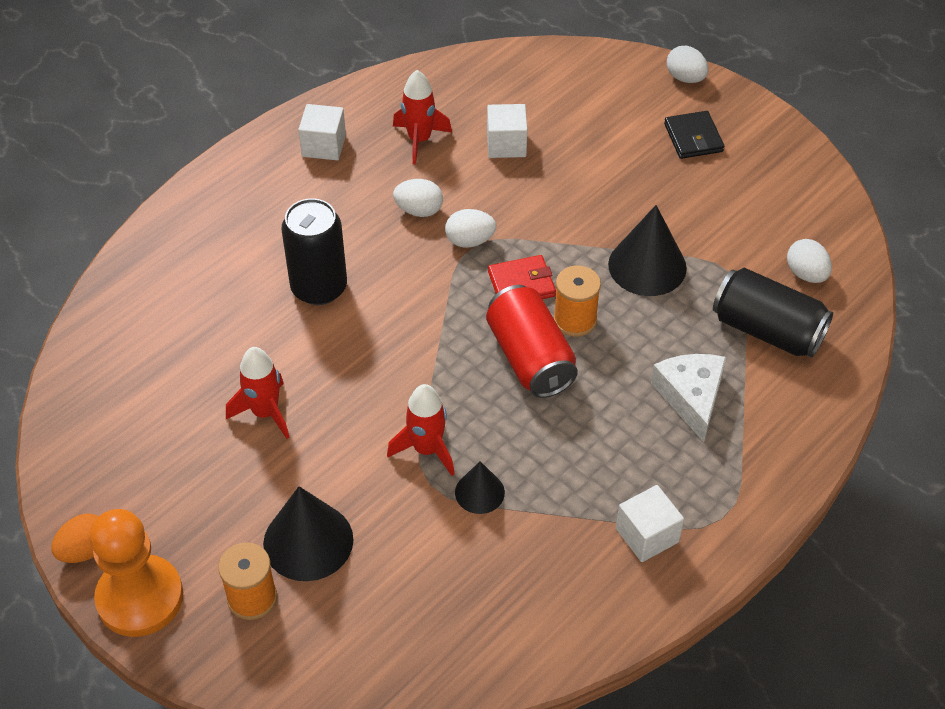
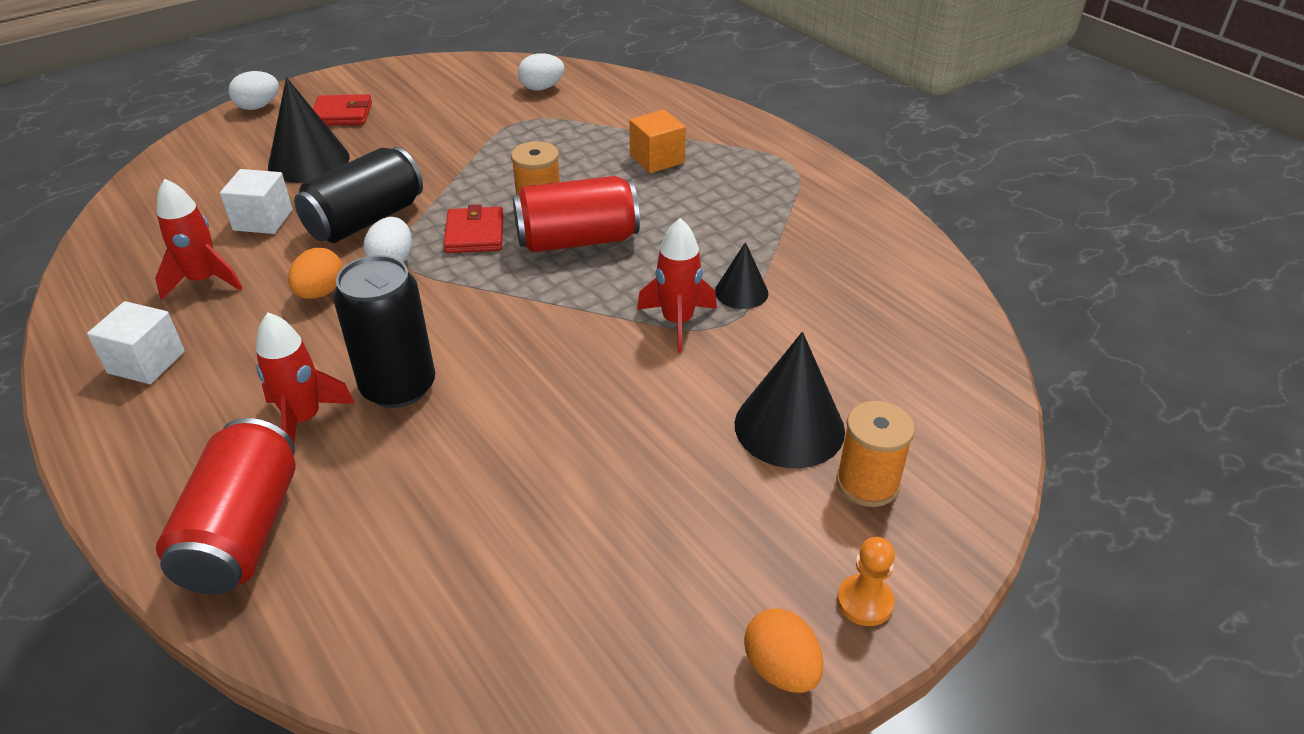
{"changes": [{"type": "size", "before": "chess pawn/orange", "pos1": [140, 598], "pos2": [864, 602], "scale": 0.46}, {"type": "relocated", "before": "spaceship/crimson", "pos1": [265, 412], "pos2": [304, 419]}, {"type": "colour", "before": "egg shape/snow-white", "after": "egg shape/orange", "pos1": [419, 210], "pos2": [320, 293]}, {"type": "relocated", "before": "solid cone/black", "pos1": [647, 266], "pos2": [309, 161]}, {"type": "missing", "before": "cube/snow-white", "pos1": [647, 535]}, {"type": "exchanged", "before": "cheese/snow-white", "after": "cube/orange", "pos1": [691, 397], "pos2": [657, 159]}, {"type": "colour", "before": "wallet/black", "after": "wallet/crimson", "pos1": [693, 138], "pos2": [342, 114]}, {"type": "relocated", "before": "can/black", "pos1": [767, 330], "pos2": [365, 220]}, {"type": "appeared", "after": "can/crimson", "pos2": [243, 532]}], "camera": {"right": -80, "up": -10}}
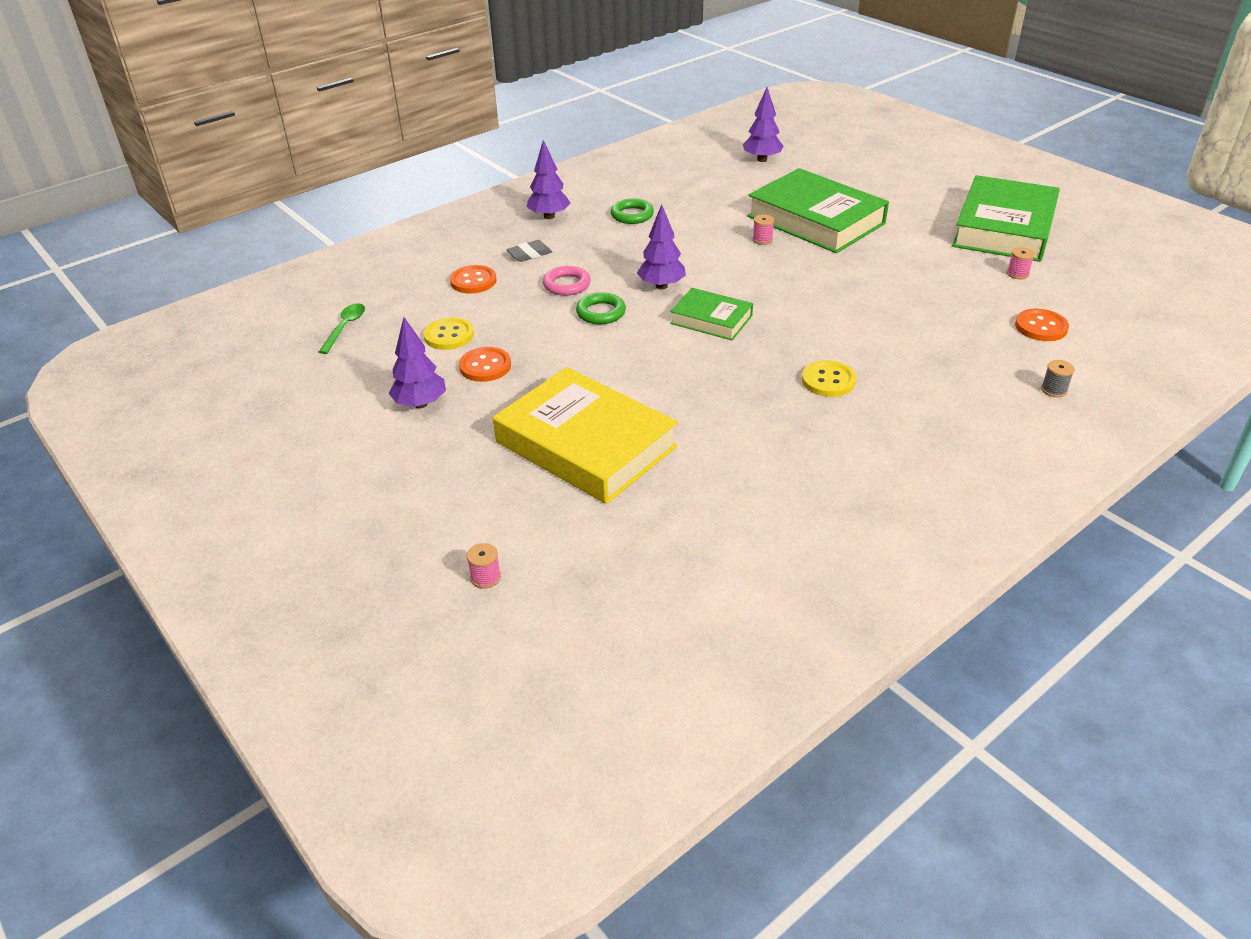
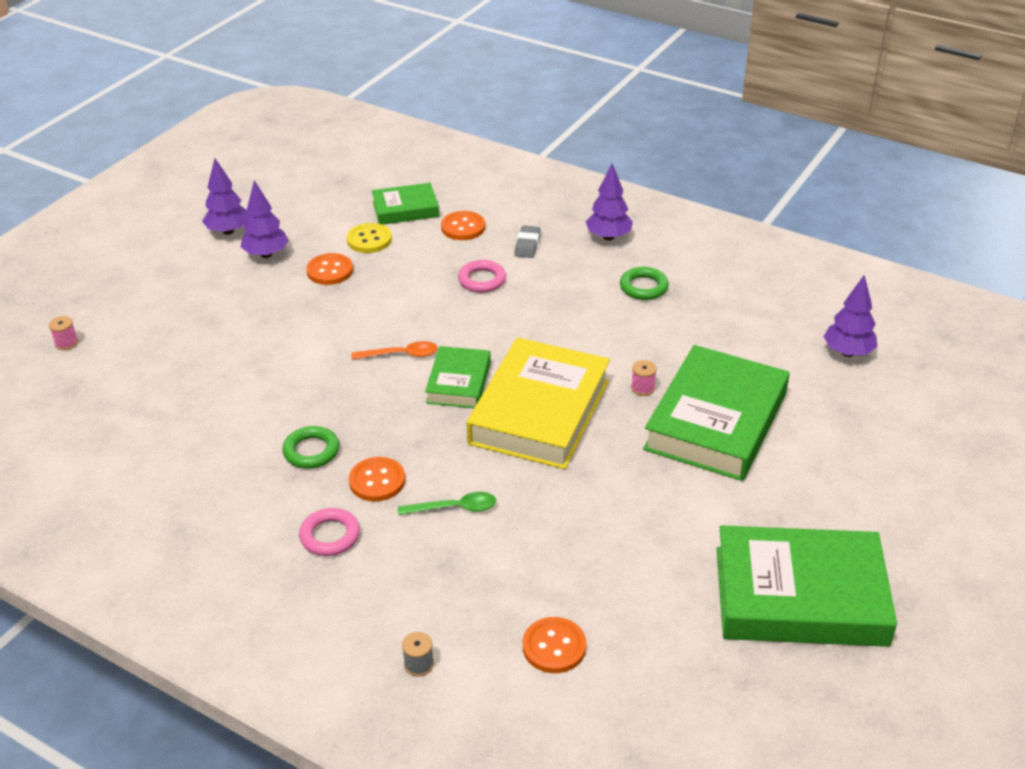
{"changes": [{"type": "relocated", "before": "spoon/green", "pos1": [345, 327], "pos2": [454, 508]}, {"type": "relocated", "before": "hardcover/yellow", "pos1": [585, 444], "pos2": [539, 412]}, {"type": "spun", "before": "eraser/gray", "pos1": [529, 254], "pos2": [527, 245], "turn": 60}, {"type": "relocated", "before": "ring/green", "pos1": [601, 312], "pos2": [311, 451]}, {"type": "relocated", "before": "toy tree/royal purple", "pos1": [661, 286], "pos2": [228, 231]}, {"type": "colour", "before": "sewing button/yellow", "after": "sewing button/orange", "pos1": [828, 380], "pos2": [377, 481]}, {"type": "missing", "before": "reel of thread/rose-pink", "pos1": [1017, 274]}, {"type": "appeared", "after": "ring/rose-pink", "pos2": [330, 536]}, {"type": "appeared", "after": "spoon/orange", "pos2": [401, 355]}, {"type": "appeared", "after": "hardcover/green", "pos2": [405, 209]}], "camera": {"right": 70, "up": 0}}
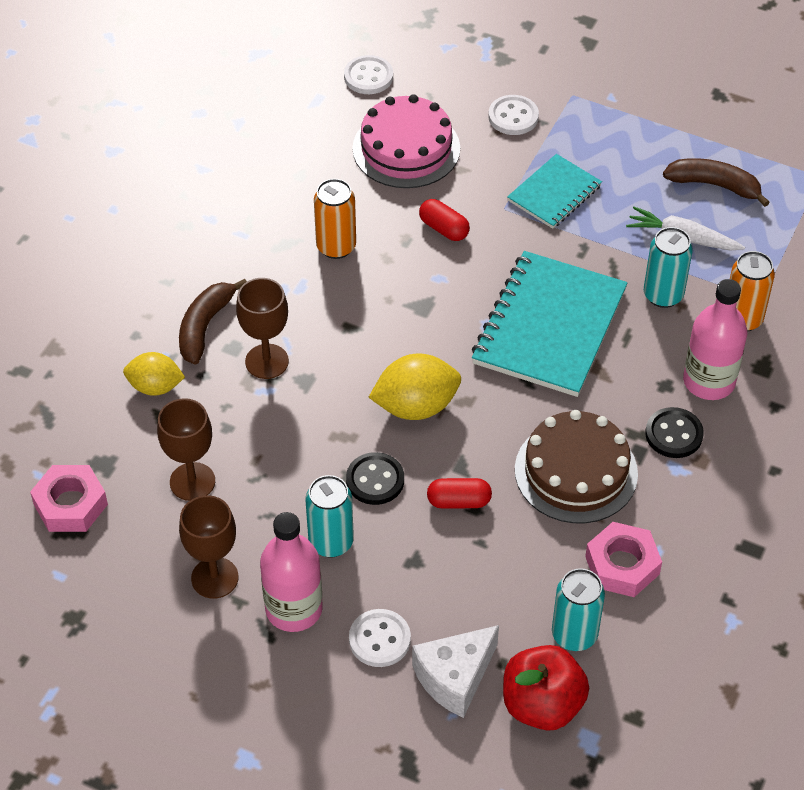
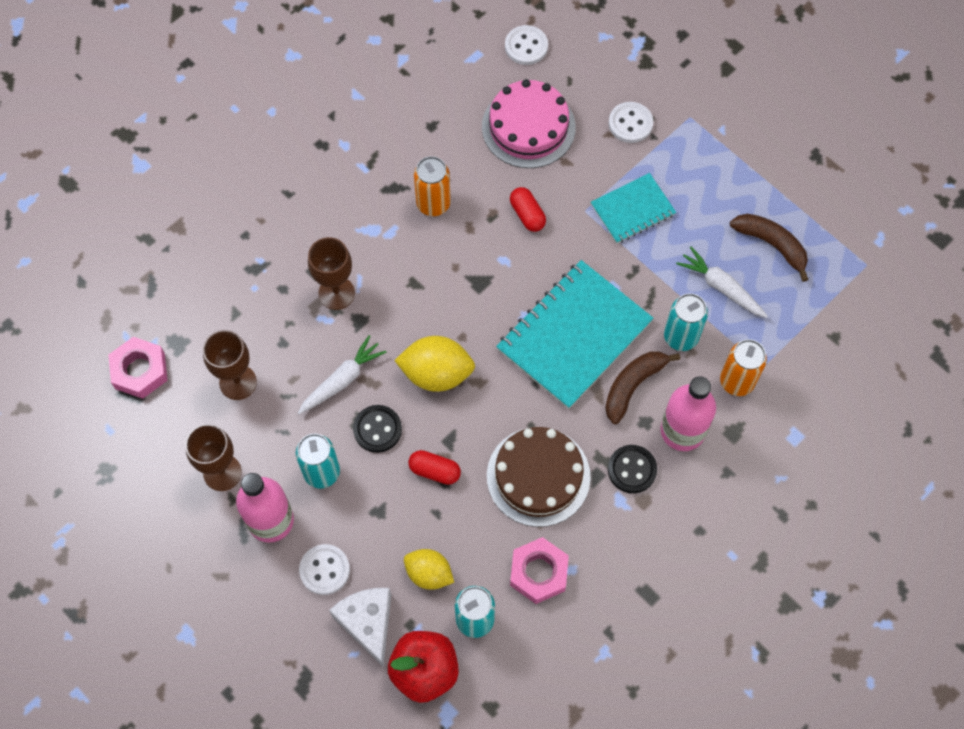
{"changes": [{"type": "relocated", "before": "toy lemon/yellow", "pos1": [155, 387], "pos2": [429, 573]}, {"type": "relocated", "before": "banana/brown", "pos1": [205, 327], "pos2": [633, 386]}, {"type": "spun", "before": "cheese/snow-white", "pos1": [454, 677], "pos2": [368, 623], "turn": 90}, {"type": "appeared", "after": "root vegetable/snow-white", "pos2": [342, 380]}], "camera": {"right": 20, "up": 15}}
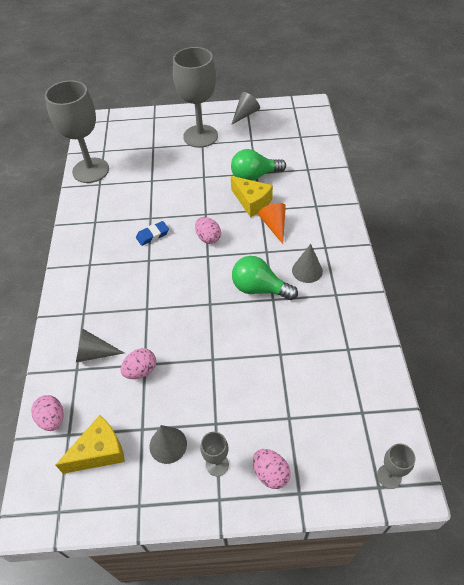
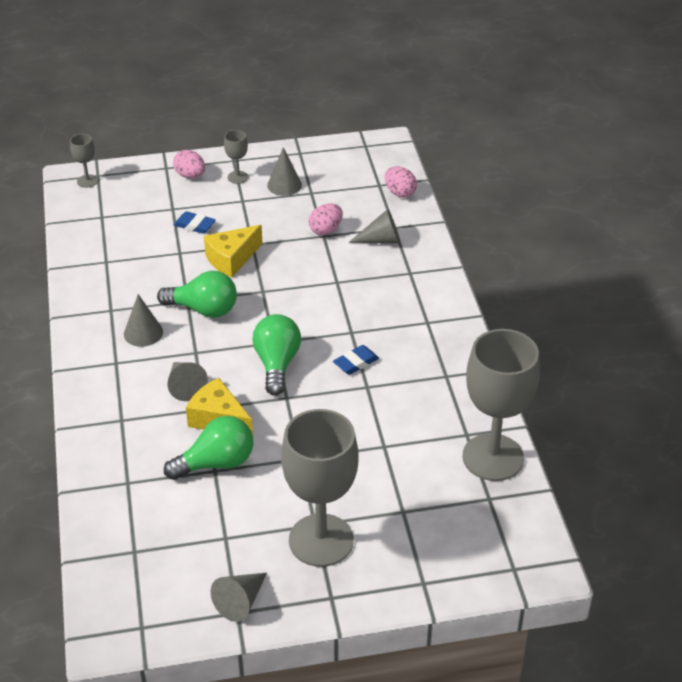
{"changes": [{"type": "relocated", "before": "cheese/yellow", "pos1": [99, 452], "pos2": [231, 259]}, {"type": "exchanged", "before": "egg shape/rose-pink", "after": "light bulb/green", "pos1": [208, 238], "pos2": [277, 364]}, {"type": "colour", "before": "solid cone/orange", "after": "solid cone/gray", "pos1": [274, 225], "pos2": [185, 386]}, {"type": "appeared", "after": "eraser/cobalt", "pos2": [195, 225]}], "camera": {"right": 170, "up": -10}}
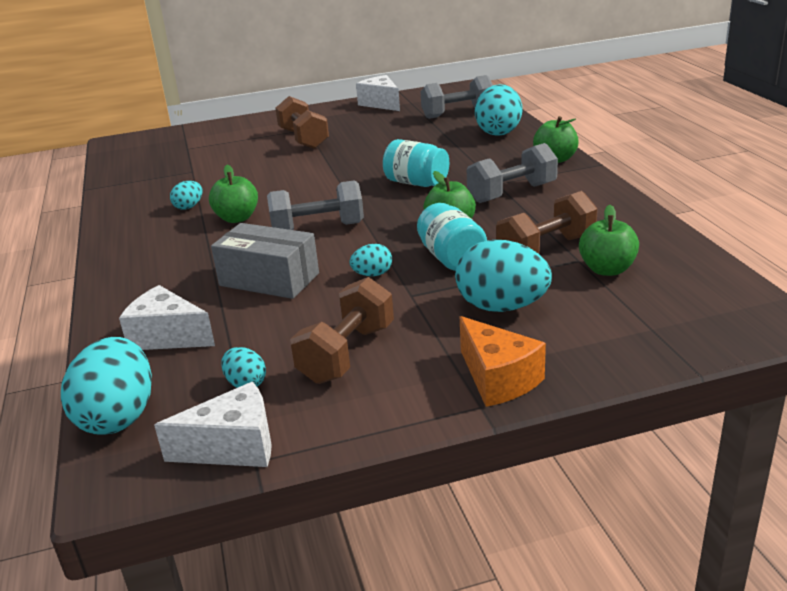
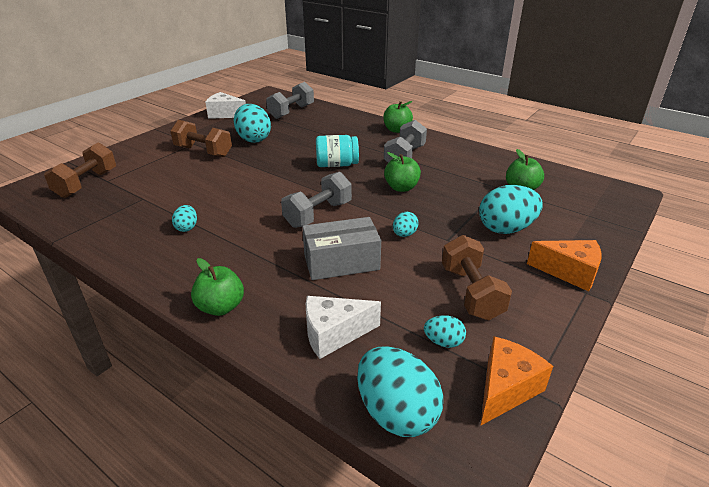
{"changes": [{"type": "colour", "before": "cheese/snow-white", "after": "cheese/orange", "pos1": [233, 447], "pos2": [505, 389]}, {"type": "relocated", "before": "apple/green", "pos1": [237, 218], "pos2": [221, 307]}, {"type": "missing", "before": "preserve jar/turquoise", "pos1": [451, 258]}, {"type": "relocated", "before": "egg shape/turquoise", "pos1": [498, 132], "pos2": [253, 139]}, {"type": "relocated", "before": "hand weight/brown", "pos1": [546, 249], "pos2": [87, 184]}], "camera": {"right": -40, "up": 5}}
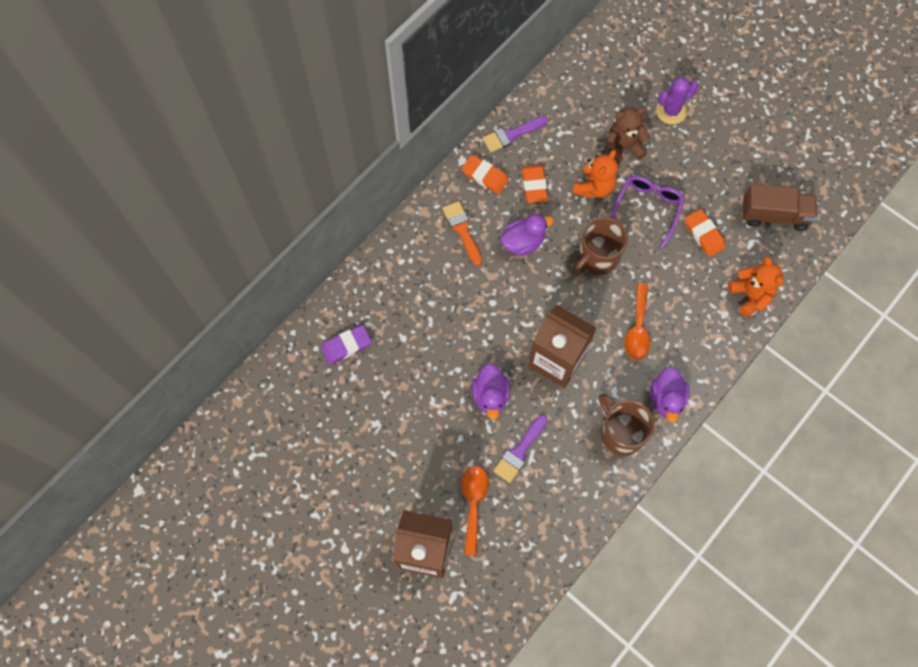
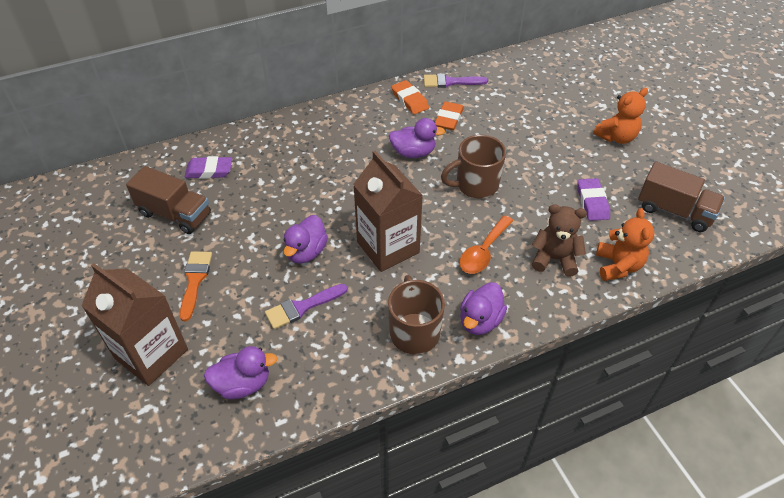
{"changes": [{"type": "relocated", "before": "paintbrush/orange", "pos1": [462, 230], "pos2": [195, 280]}, {"type": "missing", "before": "spoon/orange", "pos1": [473, 503]}, {"type": "relocated", "before": "stuffed bear/orange", "pos1": [594, 187], "pos2": [616, 137]}, {"type": "relocated", "before": "stuffed bear/brown", "pos1": [623, 147], "pos2": [554, 259]}, {"type": "missing", "before": "eyeglasses/royal purple", "pos1": [647, 208]}, {"type": "missing", "before": "prickly plant/royal purple", "pos1": [671, 111]}, {"type": "colour", "before": "eraser/orange", "after": "eraser/royal purple", "pos1": [704, 234], "pos2": [592, 202]}, {"type": "appeared", "after": "truck/brown", "pos2": [175, 214]}, {"type": "appeared", "after": "duck/royal purple", "pos2": [243, 384]}], "camera": {"right": 25, "up": -20}}
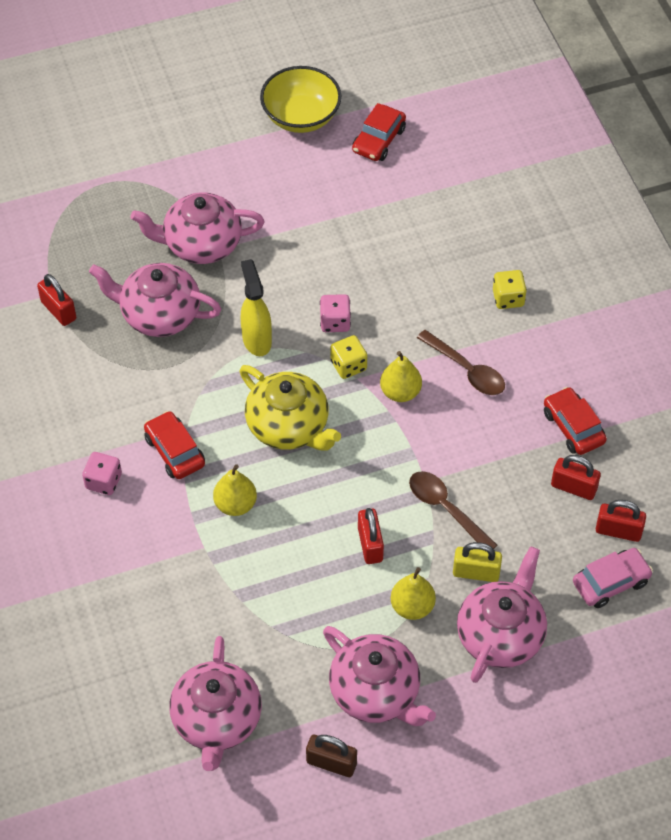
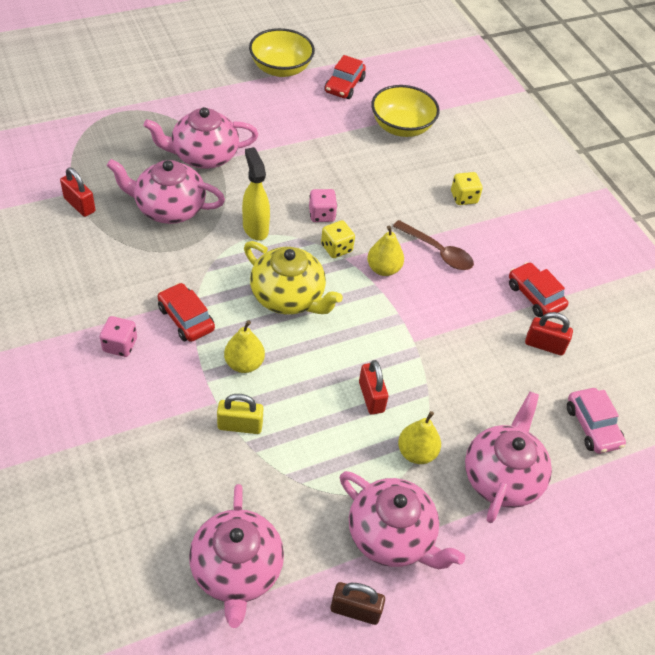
{"changes": [{"type": "missing", "before": "spoon/brown", "pos1": [446, 509]}, {"type": "relocated", "before": "small lock/yellow", "pos1": [476, 572], "pos2": [240, 425]}, {"type": "spun", "before": "automobile/rose-pink", "pos1": [611, 582], "pos2": [592, 426], "turn": 105}, {"type": "missing", "before": "small lock/crimson", "pos1": [618, 531]}, {"type": "appeared", "after": "bowl/yellow", "pos2": [401, 127]}], "camera": {"right": -10, "up": -5}}
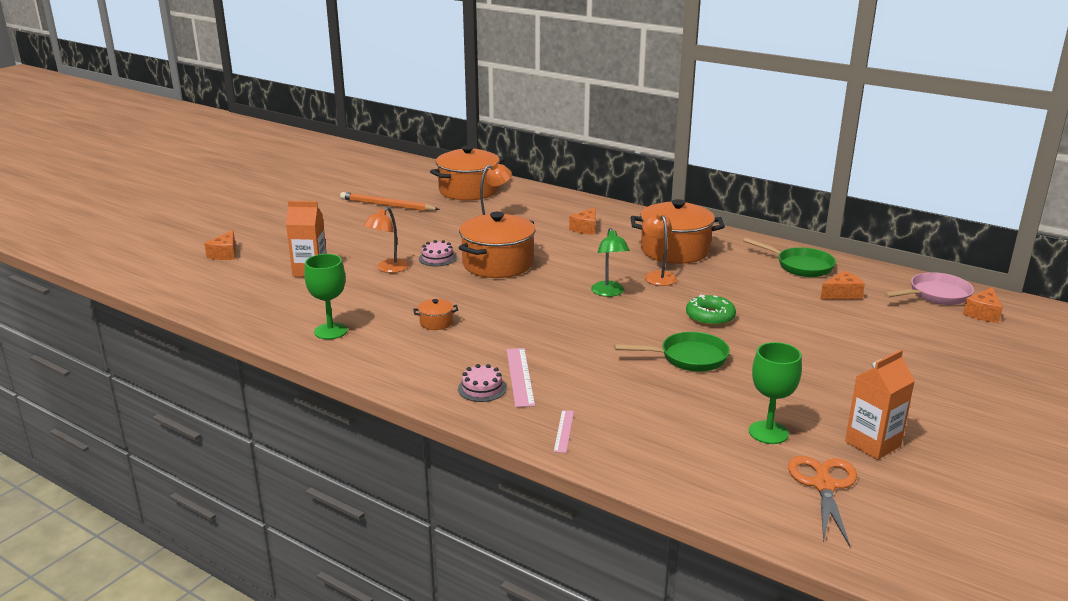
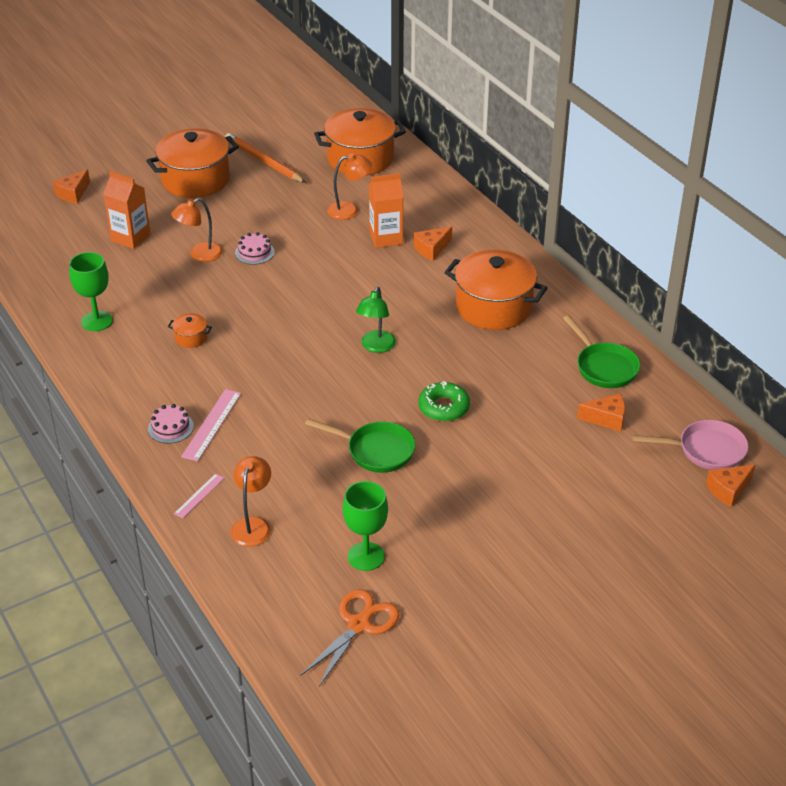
{"changes": [{"type": "relocated", "before": "stockpot/orange", "pos1": [497, 264], "pos2": [195, 180]}, {"type": "relocated", "before": "reading lamp/orange", "pos1": [658, 276], "pos2": [253, 525]}, {"type": "relocated", "before": "juice carton/orange", "pos1": [872, 444], "pos2": [386, 238]}], "camera": {"right": 25, "up": 15}}
